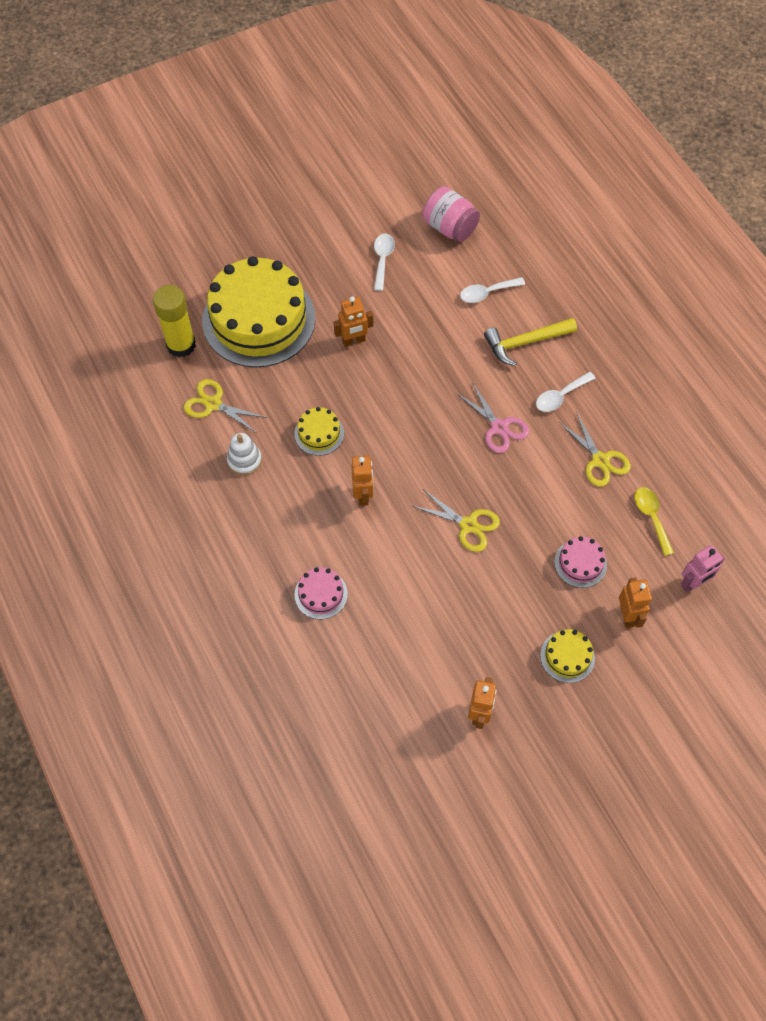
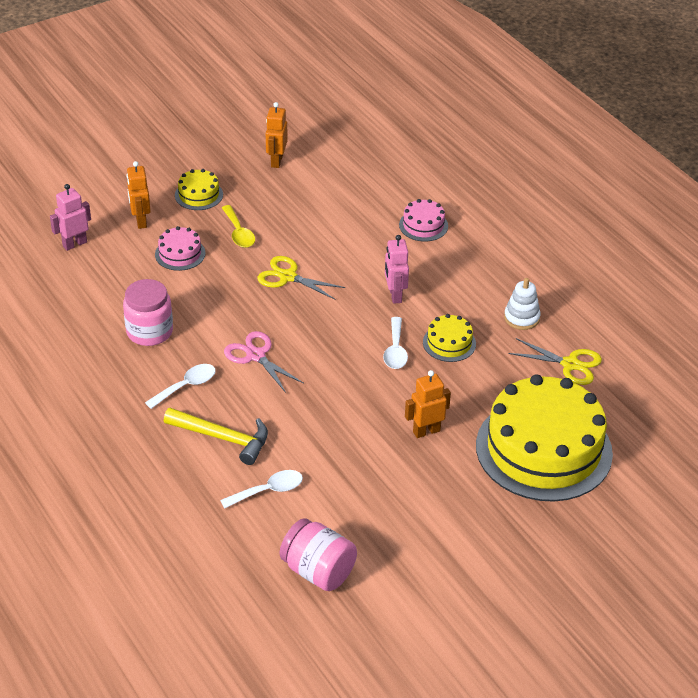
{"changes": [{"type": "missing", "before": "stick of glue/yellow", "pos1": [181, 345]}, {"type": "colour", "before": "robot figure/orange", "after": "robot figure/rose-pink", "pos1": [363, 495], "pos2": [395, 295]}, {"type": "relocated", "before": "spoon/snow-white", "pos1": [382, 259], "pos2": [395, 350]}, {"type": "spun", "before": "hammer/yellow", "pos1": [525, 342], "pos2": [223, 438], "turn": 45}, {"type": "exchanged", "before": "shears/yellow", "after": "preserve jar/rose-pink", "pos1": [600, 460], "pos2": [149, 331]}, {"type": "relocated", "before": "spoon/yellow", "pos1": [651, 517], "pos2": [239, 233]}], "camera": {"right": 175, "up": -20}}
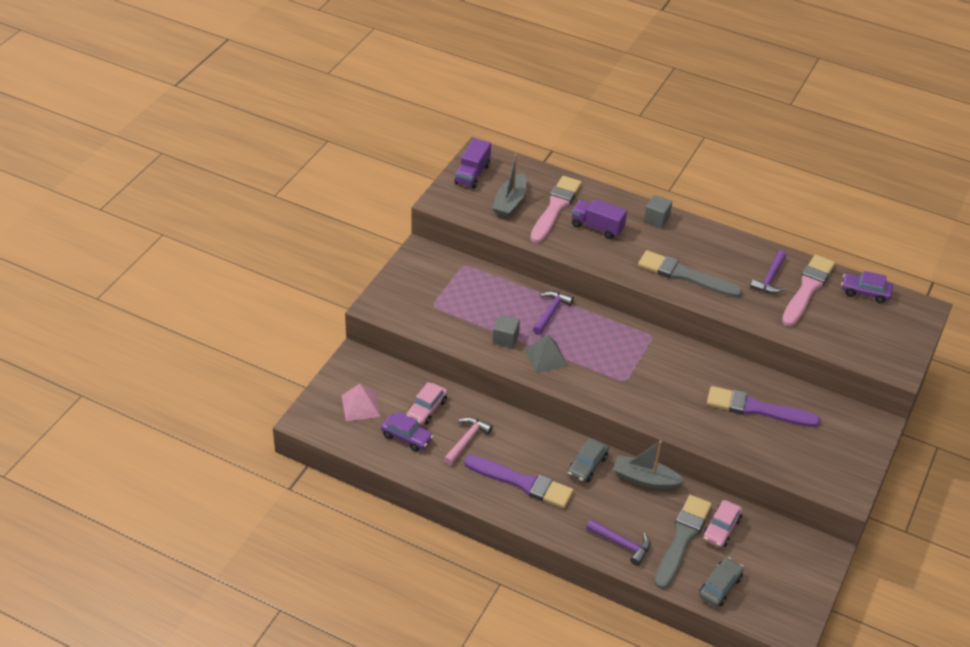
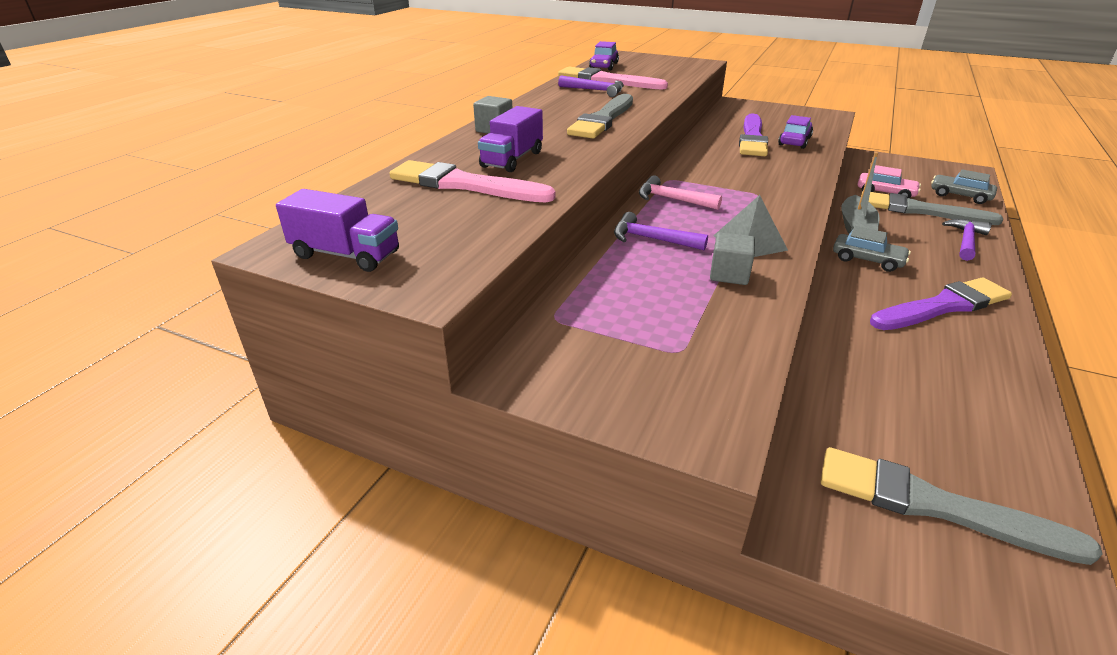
{"changes": [{"type": "exchanged", "before": "solid pyramid/rose-pink", "after": "paintbrush/gray", "pos1": [360, 406], "pos2": [934, 505]}, {"type": "relocated", "before": "automobile/royal purple", "pos1": [406, 437], "pos2": [794, 141]}, {"type": "missing", "before": "automobile/rose-pink", "pos1": [427, 409]}, {"type": "relocated", "before": "hammer/rose-pink", "pos1": [466, 440], "pos2": [672, 199]}, {"type": "spun", "before": "paintbrush/royal purple", "pos1": [522, 483], "pos2": [942, 306], "turn": 45}, {"type": "missing", "before": "boat/gray", "pos1": [510, 202]}], "camera": {"right": -90, "up": -10}}
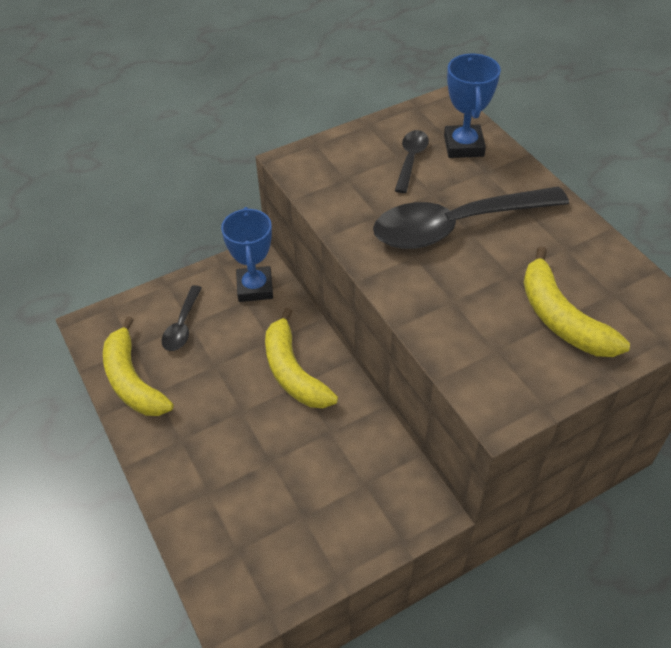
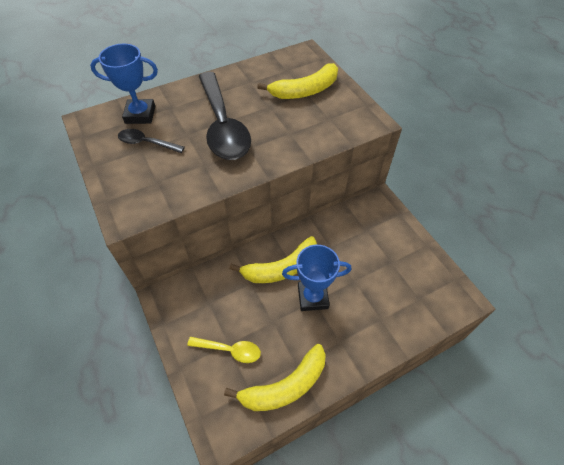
{"changes": [{"type": "colour", "before": "spoon/black", "after": "spoon/yellow", "pos1": [182, 326], "pos2": [230, 350]}, {"type": "relocated", "before": "award cup/cobalt", "pos1": [255, 288], "pos2": [313, 297]}], "camera": {"right": -90, "up": 5}}
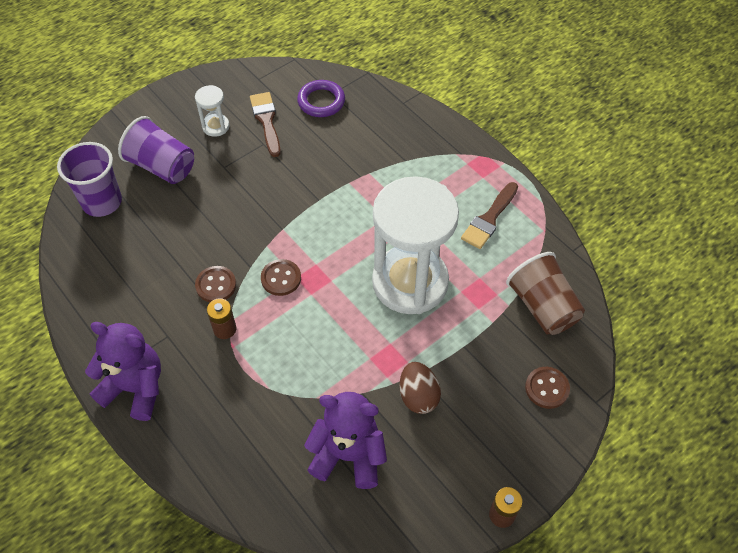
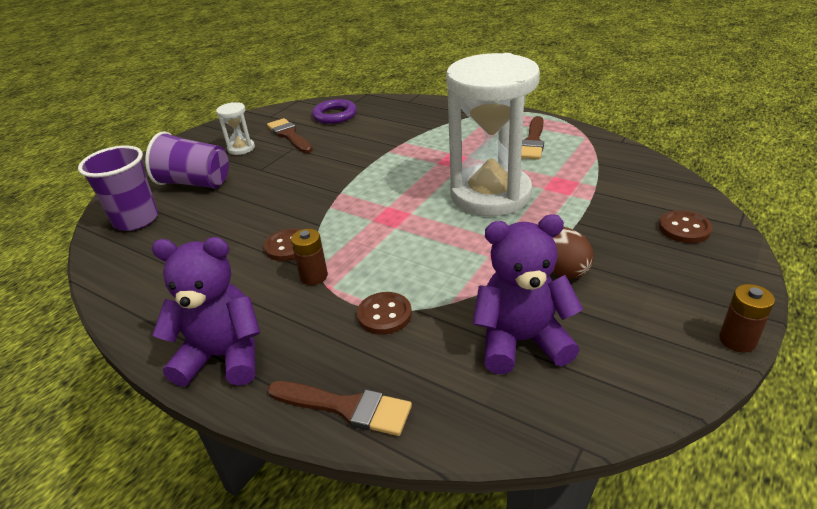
{"changes": [{"type": "relocated", "before": "sewing button/brown", "pos1": [281, 278], "pos2": [384, 315]}, {"type": "missing", "before": "tumbler/brown", "pos1": [542, 307]}, {"type": "appeared", "after": "paintbrush/brown", "pos2": [346, 407]}], "camera": {"right": -15, "up": -20}}
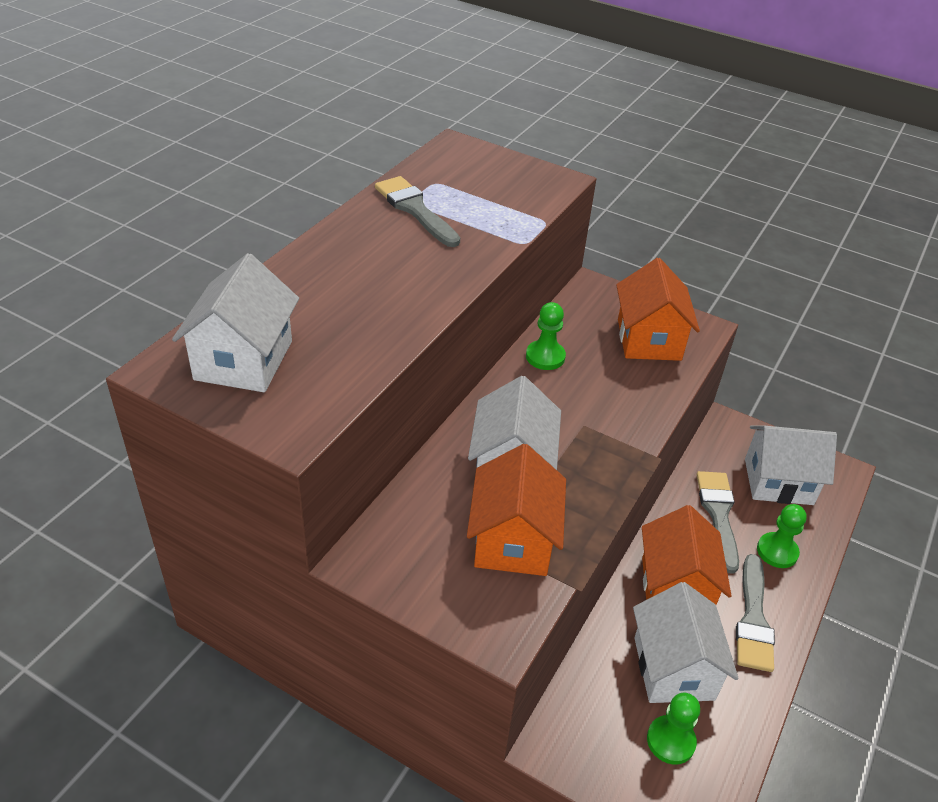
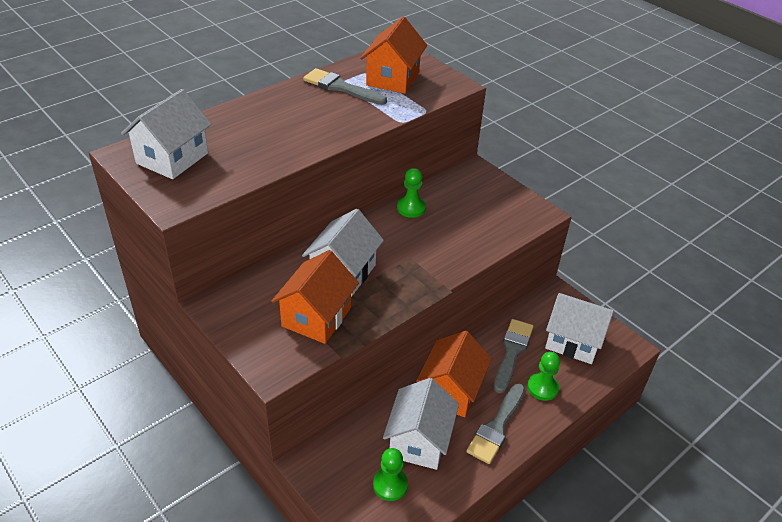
{"changes": [{"type": "spun", "before": "paintbrush/gray", "pos1": [415, 210], "pos2": [341, 87], "turn": -45}, {"type": "relocated", "before": "house/orange", "pos1": [649, 339], "pos2": [393, 79]}], "camera": {"right": 20, "up": 0}}
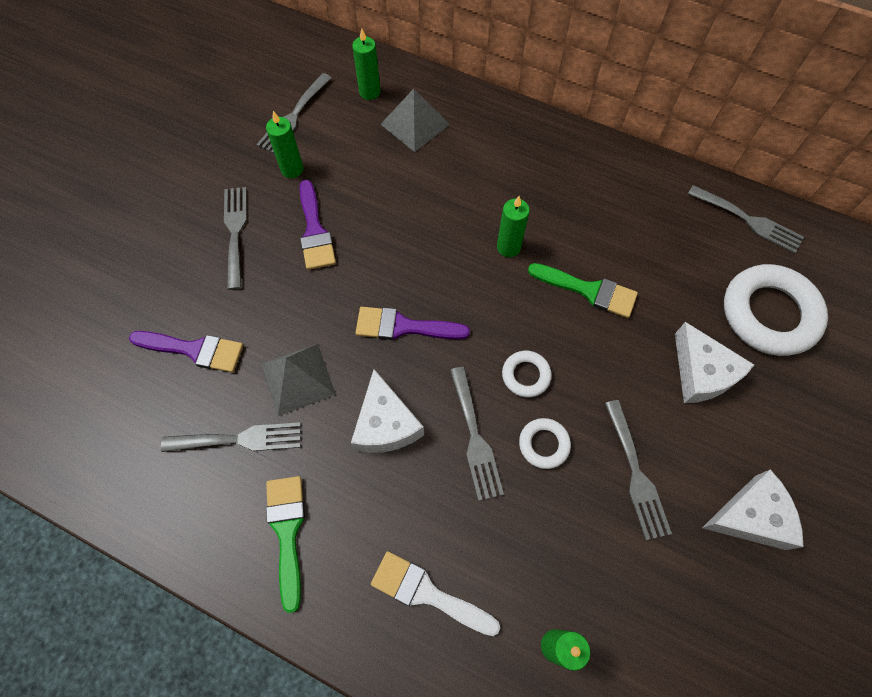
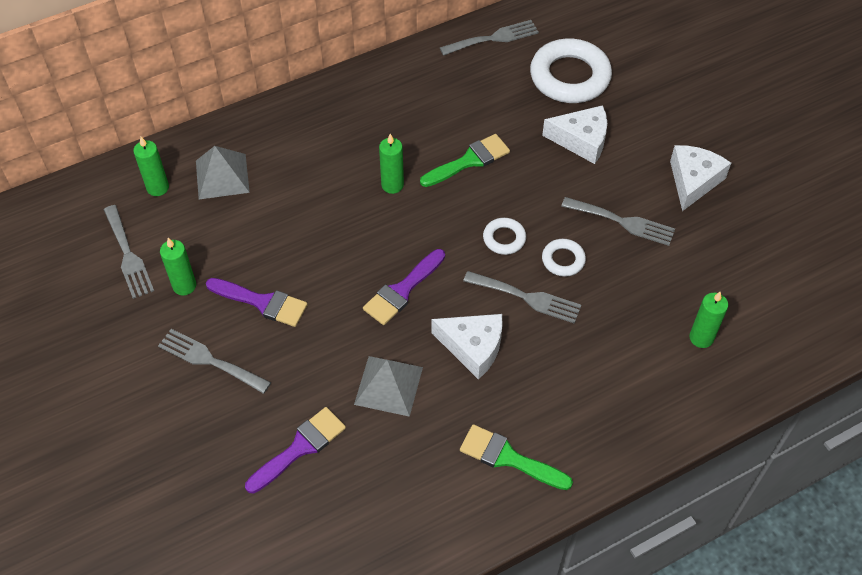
{"changes": [{"type": "missing", "before": "table fork/gray", "pos1": [240, 439]}, {"type": "missing", "before": "paintbrush/snow-white", "pos1": [427, 593]}], "camera": {"right": -55, "up": -10}}
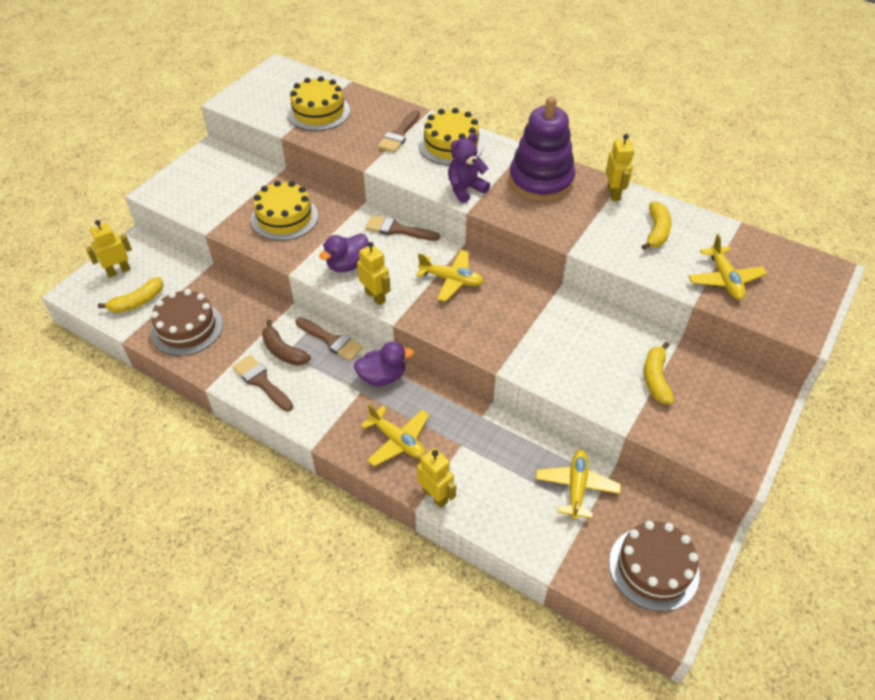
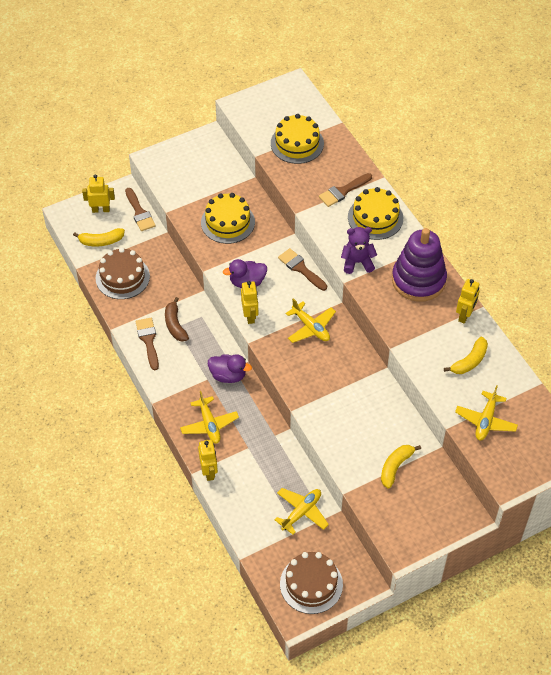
{"changes": [{"type": "relocated", "before": "paintbrush/brown", "pos1": [331, 340], "pos2": [139, 212]}], "camera": {"right": 30, "up": 5}}
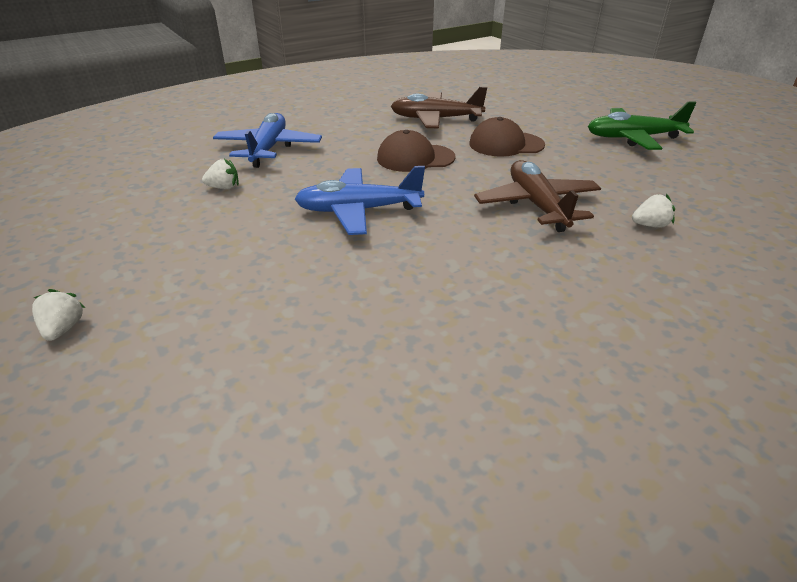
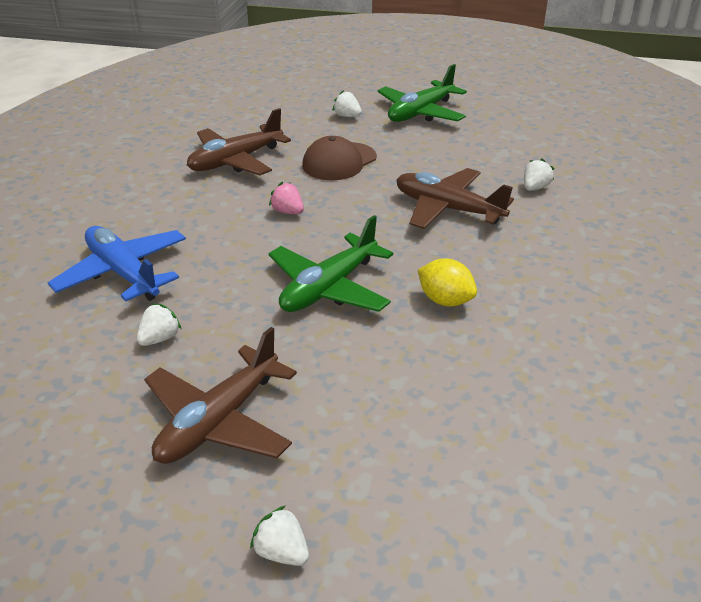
{"changes": [{"type": "colour", "before": "toy plane/cobalt", "after": "toy plane/green", "pos1": [358, 210], "pos2": [329, 288]}, {"type": "exchanged", "before": "baseball cap/brown", "after": "toy strawberry/rose-pink", "pos1": [415, 158], "pos2": [288, 212]}, {"type": "appeared", "after": "toy plane/brown", "pos2": [219, 421]}, {"type": "appeared", "after": "toy strawberry/snow-white", "pos2": [347, 116]}, {"type": "appeared", "after": "toy lemon/yellow", "pos2": [445, 300]}], "camera": {"right": -45, "up": 0}}
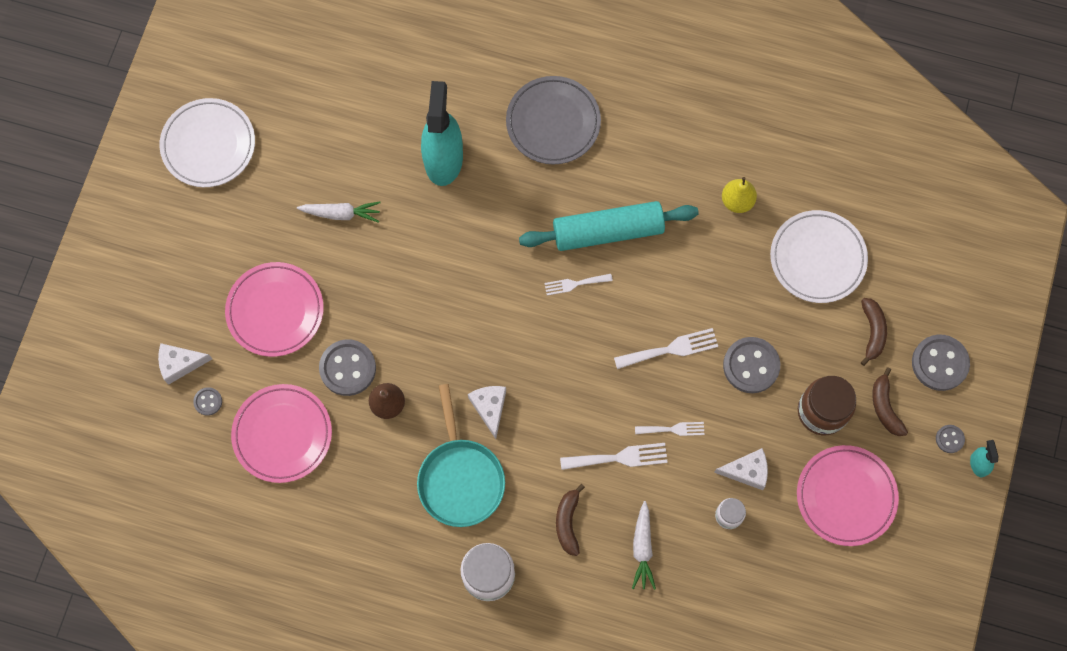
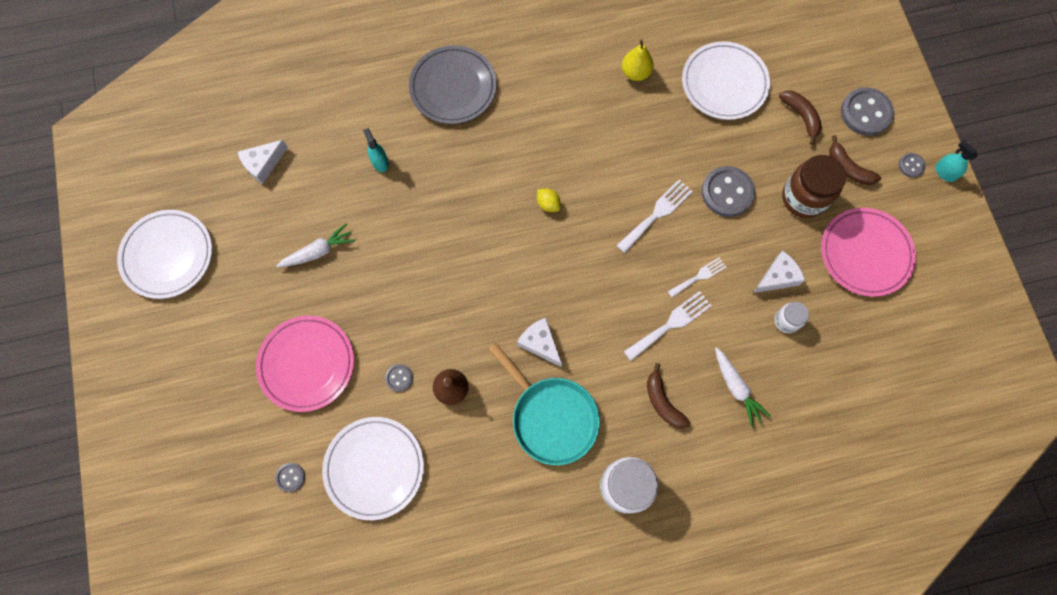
{"changes": [{"type": "relocated", "before": "cheese/snow-white", "pos1": [180, 364], "pos2": [263, 164]}, {"type": "colour", "before": "dinner plate/rose-pink", "after": "dinner plate/snow-white", "pos1": [282, 434], "pos2": [374, 468]}, {"type": "size", "before": "sewing button/gray", "pos1": [348, 368], "pos2": [399, 378], "scale": 0.5}, {"type": "size", "before": "spray bottle/turquoise", "pos1": [443, 159], "pos2": [380, 162], "scale": 0.43}, {"type": "missing", "before": "dough roller/turquoise", "pos1": [608, 231]}, {"type": "exchanged", "before": "table fork/snow-white", "after": "toy lemon/yellow", "pos1": [575, 284], "pos2": [548, 204]}], "camera": {"right": -30, "up": 0}}
